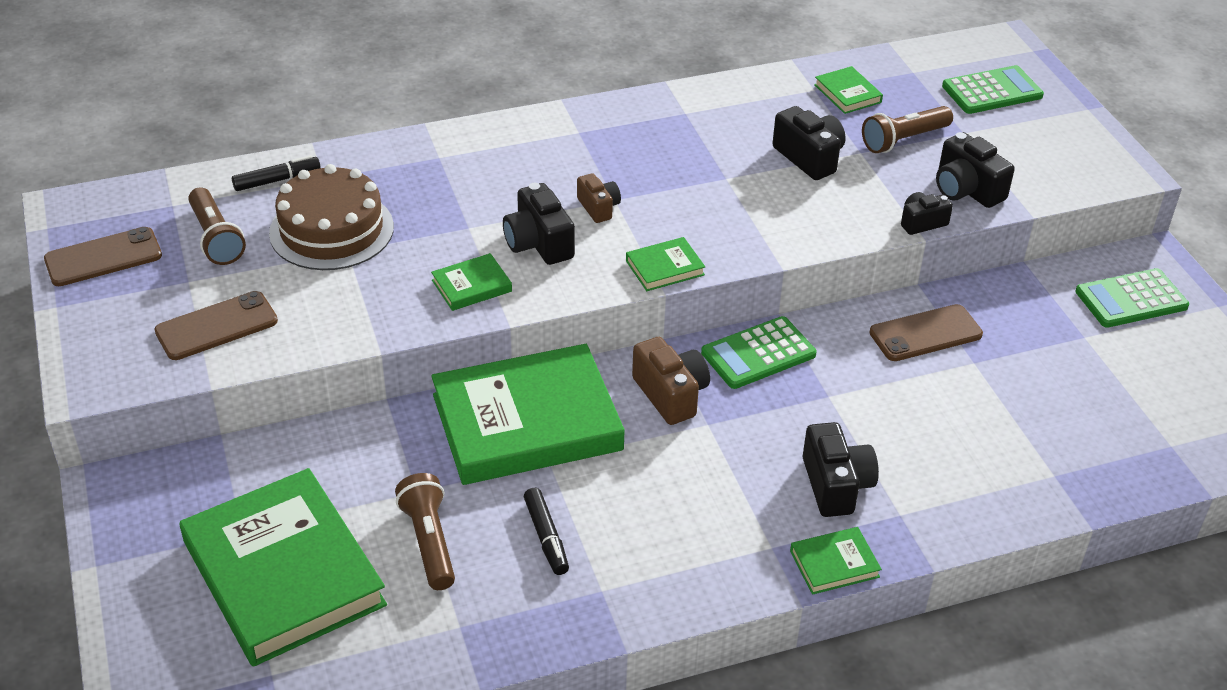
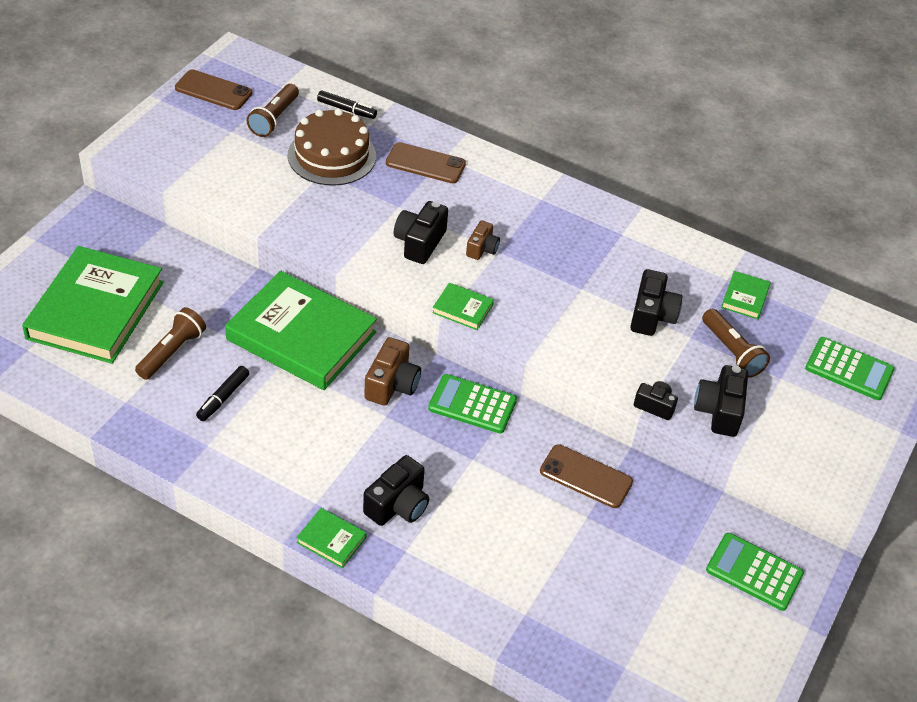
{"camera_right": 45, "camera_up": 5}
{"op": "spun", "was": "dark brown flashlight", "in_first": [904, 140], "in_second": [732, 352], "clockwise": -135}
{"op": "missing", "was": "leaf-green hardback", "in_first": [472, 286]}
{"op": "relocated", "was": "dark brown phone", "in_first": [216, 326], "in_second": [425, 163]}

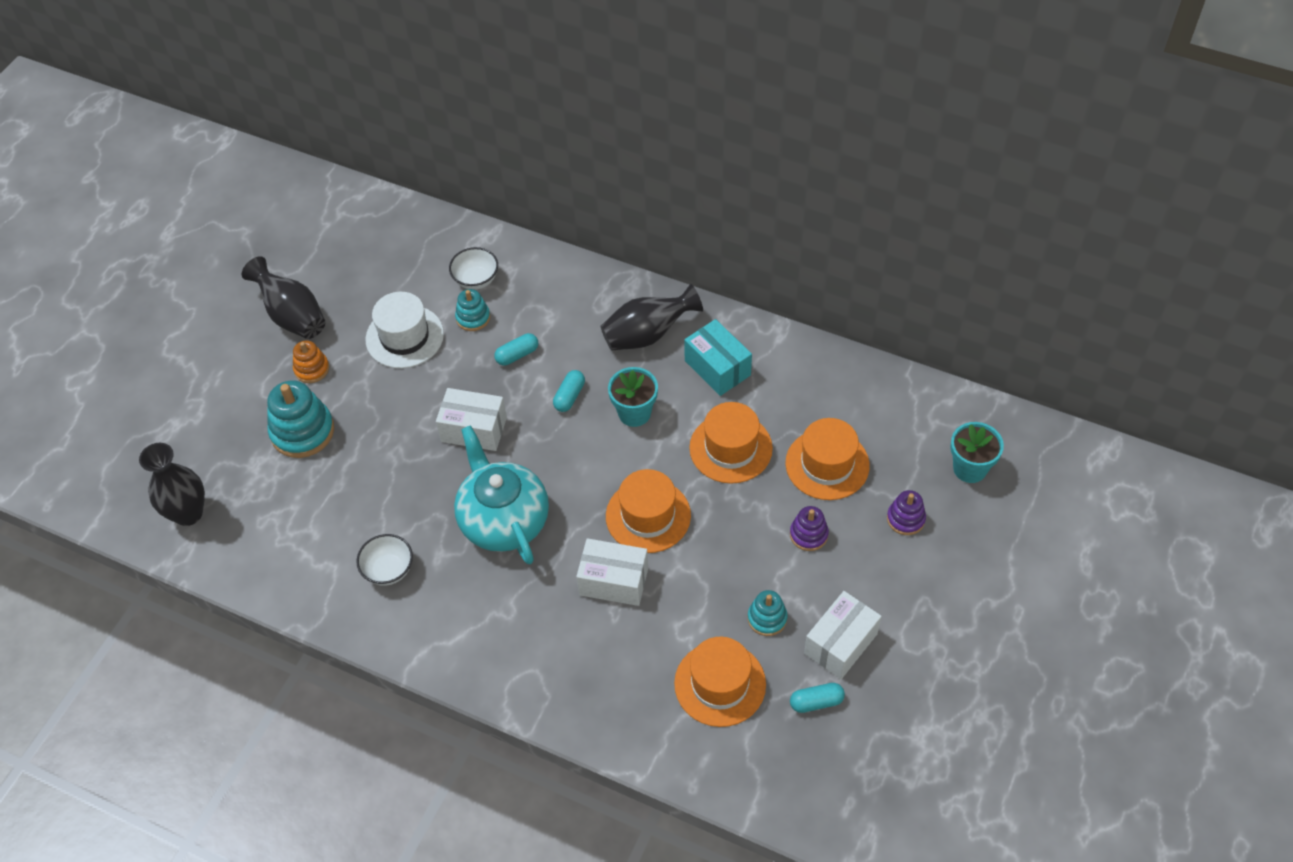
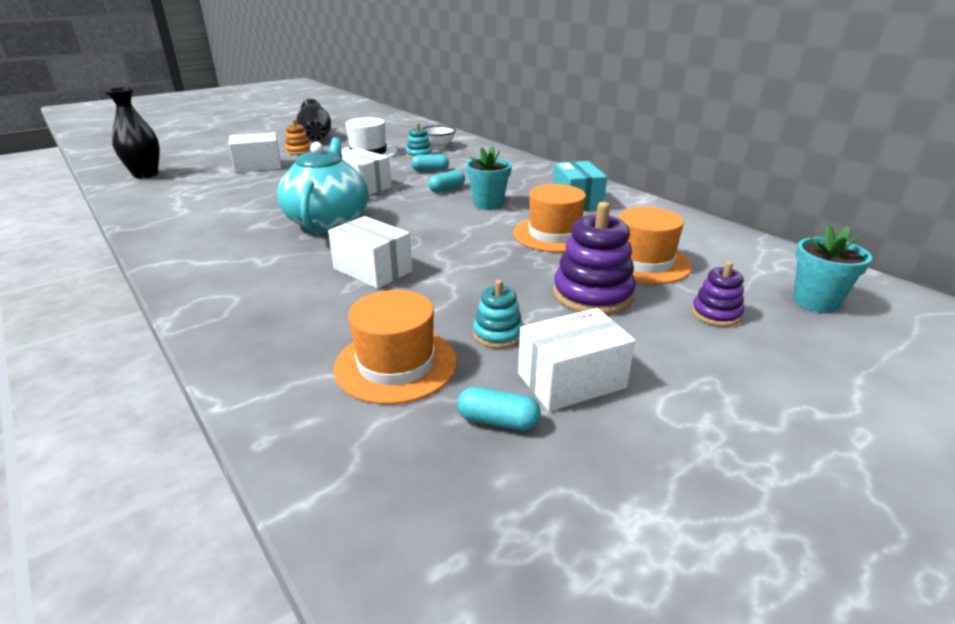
{"camera_right": 25, "camera_up": -25}
{"op": "missing", "was": "ebony vase", "in_first": [647, 334]}
{"op": "exchanged", "was": "teal ring stacker", "now": "white box", "in_first": [302, 431], "in_second": [258, 166]}
{"op": "missing", "was": "bright orange top hat", "in_first": [648, 516]}
{"op": "size", "was": "purple ring stacker", "in_first": [808, 534], "in_second": [592, 295], "ratio": 1.77}
{"op": "missing", "was": "white deep dish", "in_first": [388, 570]}

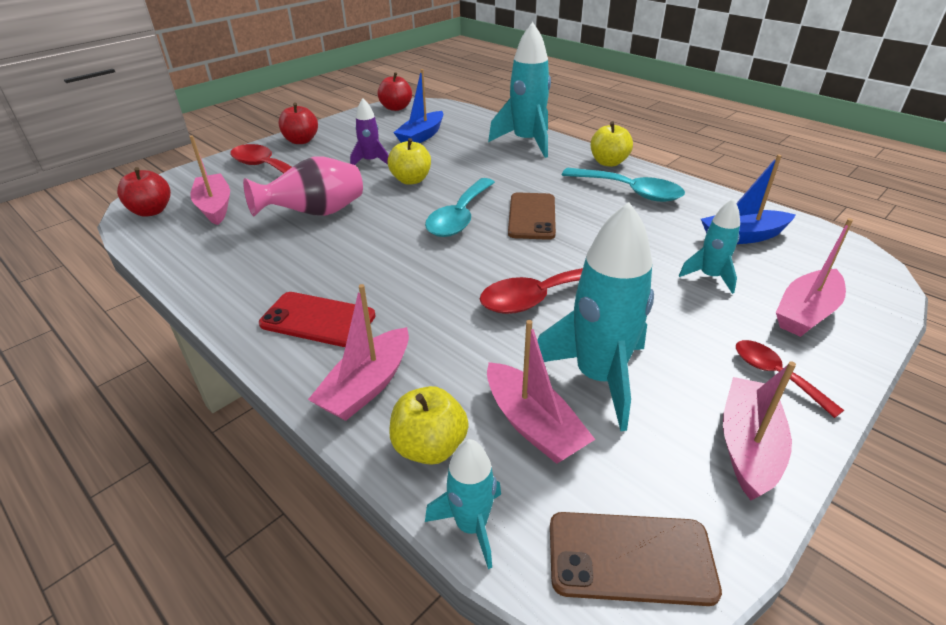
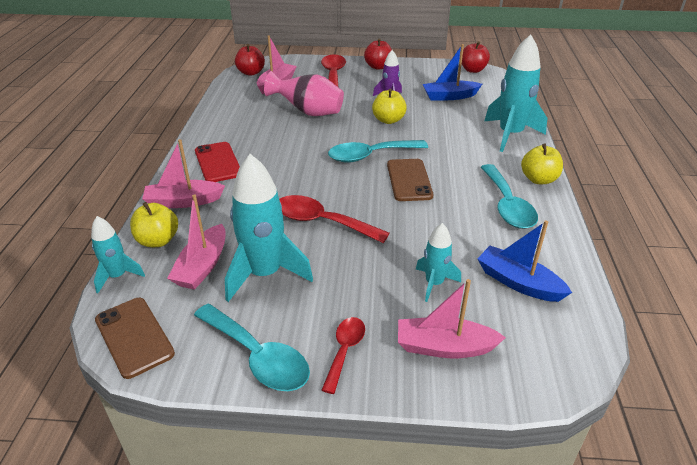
{"camera_right": 50, "camera_up": 0}
{"op": "spun", "was": "dark brown phone", "in_first": [532, 216], "in_second": [409, 180], "clockwise": -60}
{"op": "exchanged", "was": "pink toy boat", "now": "teal spoon", "in_first": [748, 446], "in_second": [258, 357]}

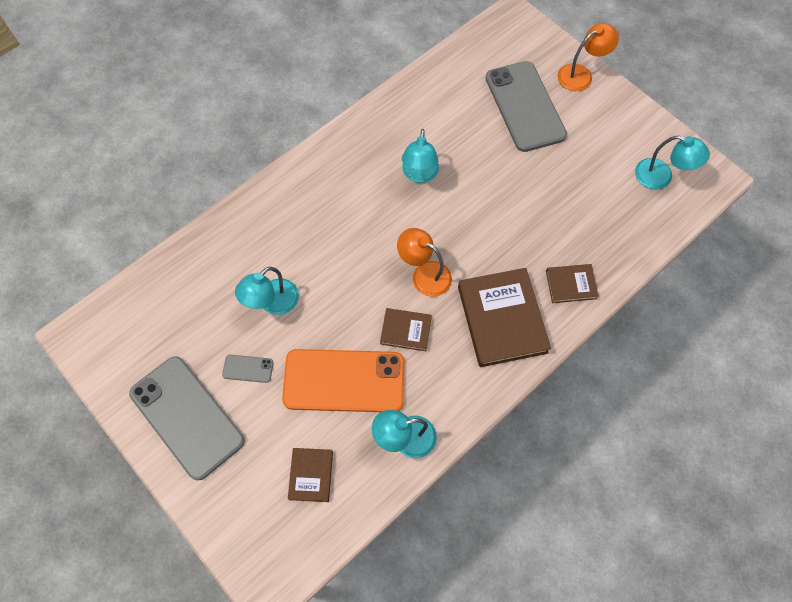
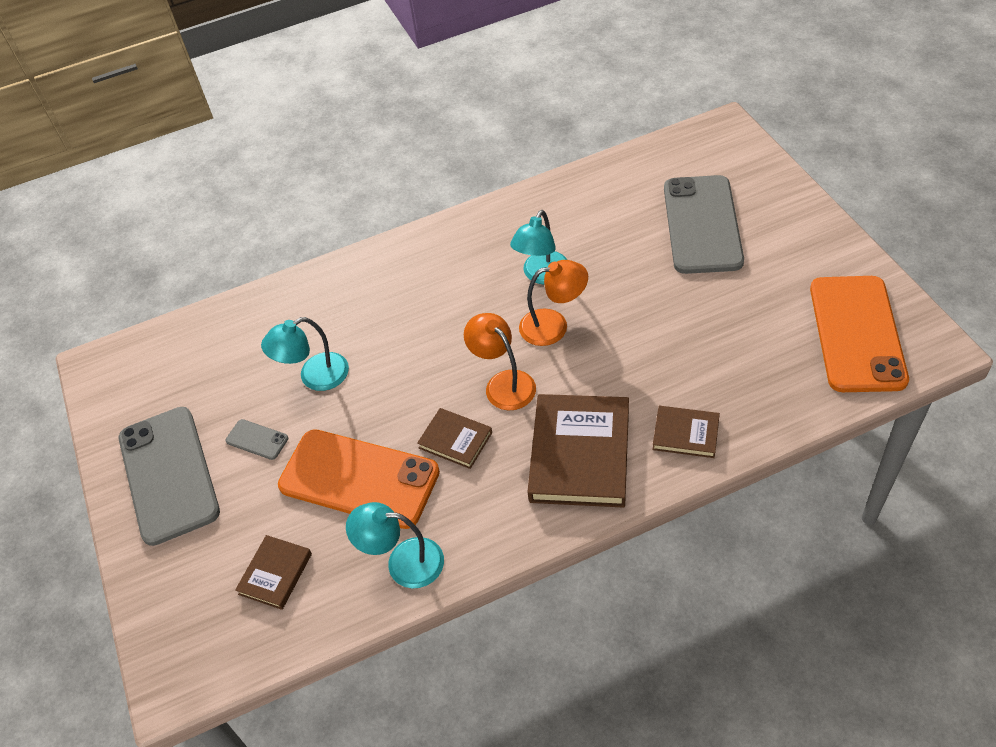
{"camera_right": 25, "camera_up": -15}
{"op": "relocated", "was": "bright orange lamp", "in_first": [581, 74], "in_second": [554, 325]}
{"op": "exchanged", "was": "teal lamp", "now": "bright orange phone", "in_first": [661, 177], "in_second": [856, 333]}

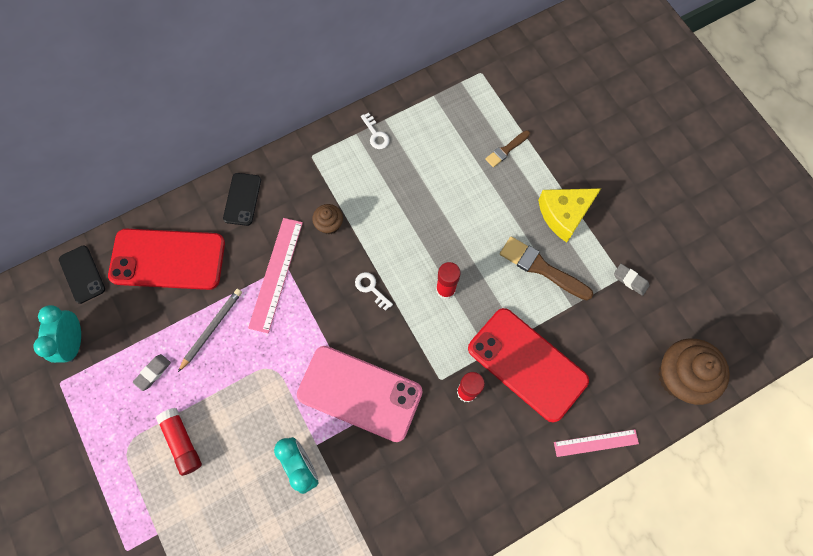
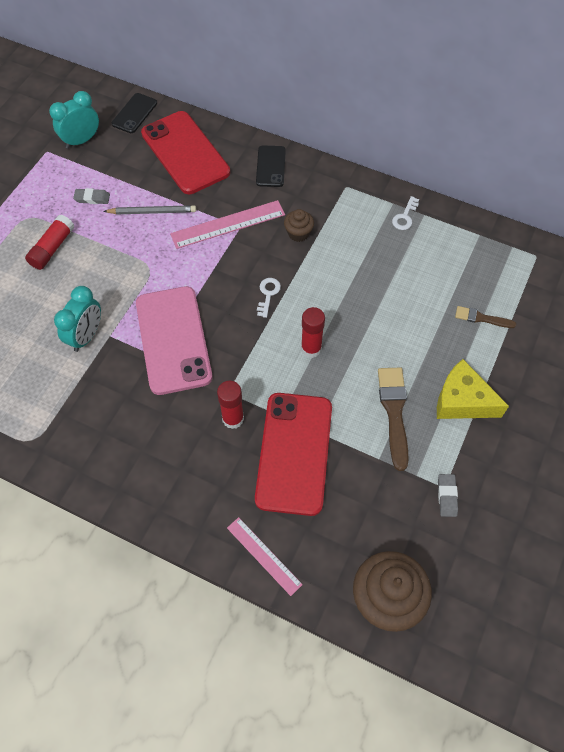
{"camera_right": 55, "camera_up": -10}
{"op": "spun", "was": "ebony phone", "in_first": [242, 199], "in_second": [271, 166], "clockwise": -60}

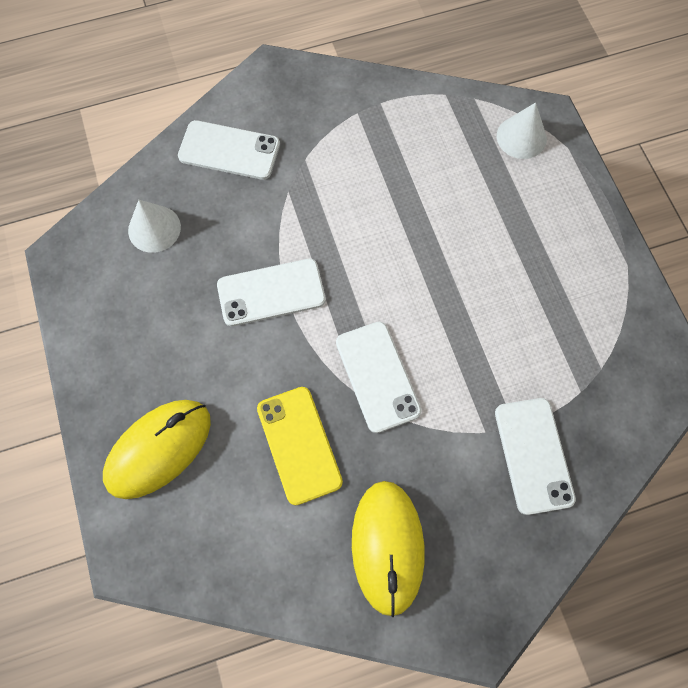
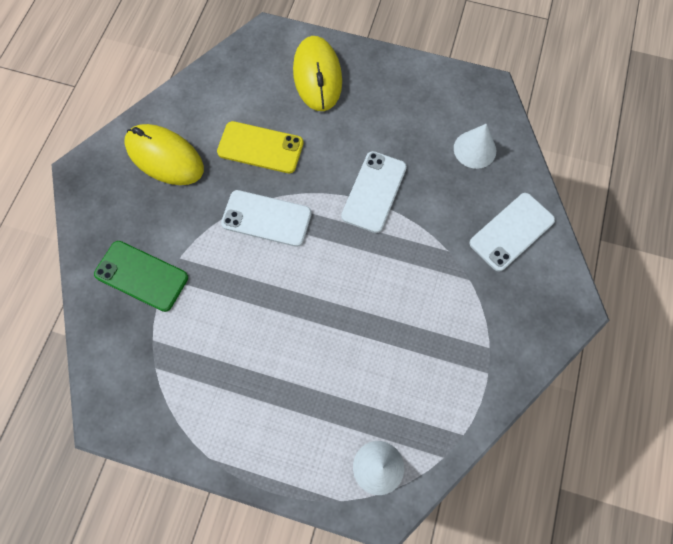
{"camera_right": 125, "camera_up": 0}
{"op": "colour", "was": "white phone", "now": "leaf-green phone", "in_first": [533, 455], "in_second": [141, 276]}

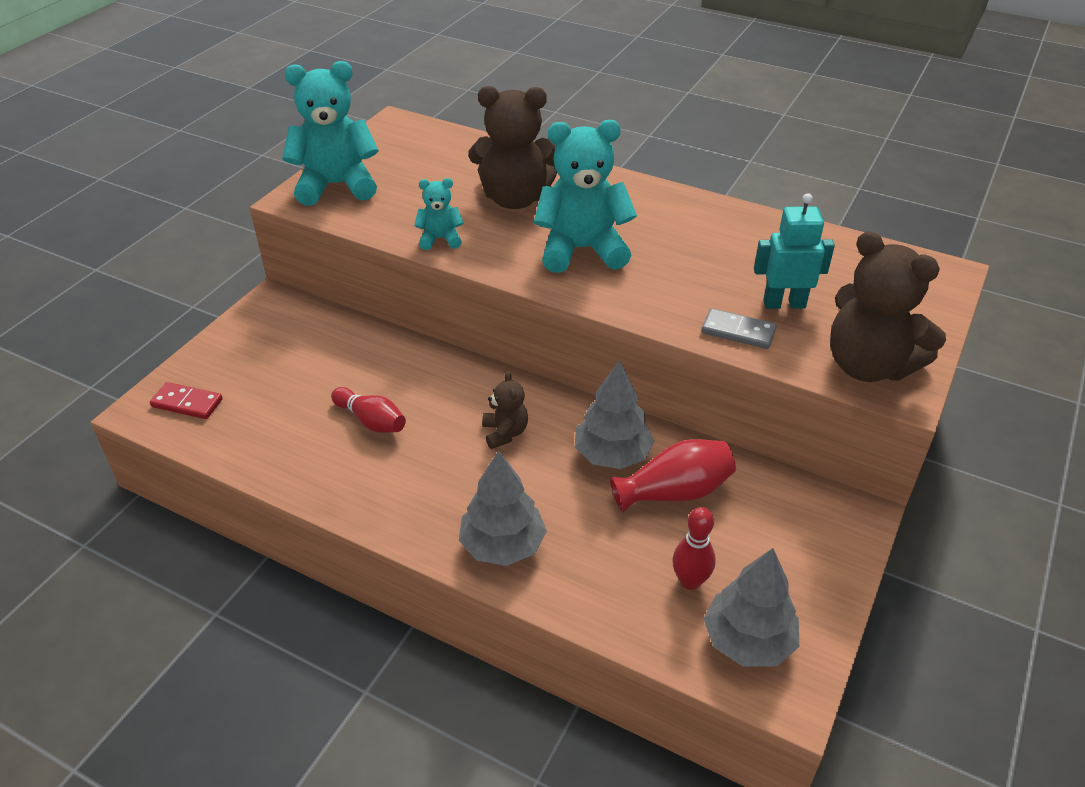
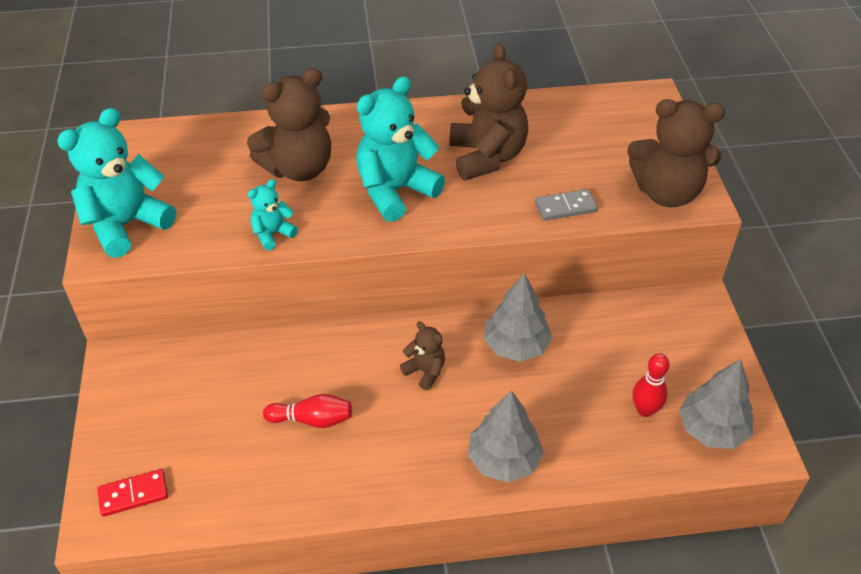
{"camera_right": -35, "camera_up": 5}
{"op": "missing", "was": "teal robot", "in_first": [784, 304]}
{"op": "missing", "was": "red vase", "in_first": [674, 492]}
{"op": "appeared", "now": "dark brown teddy", "in_second": [487, 157]}

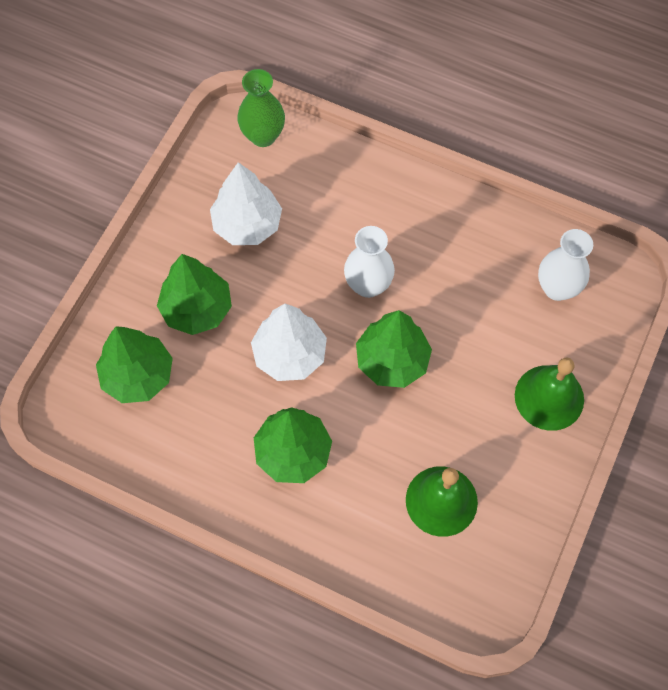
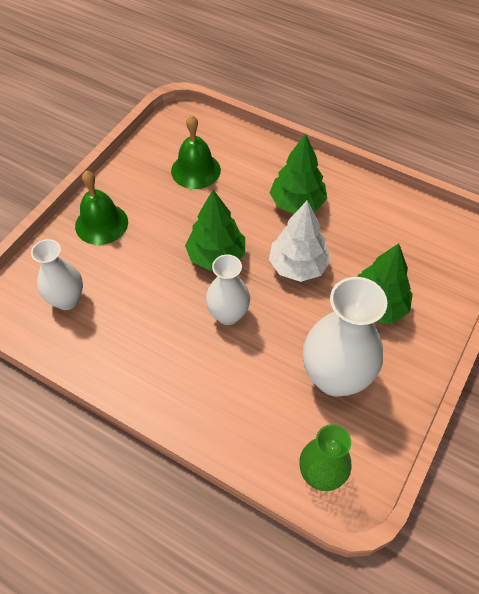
{"camera_right": -175, "camera_up": -10}
{"op": "exchanged", "was": "white toy tree", "now": "white vase", "in_first": [247, 224], "in_second": [335, 377]}
{"op": "missing", "was": "leaf-green toy tree", "in_first": [138, 376]}

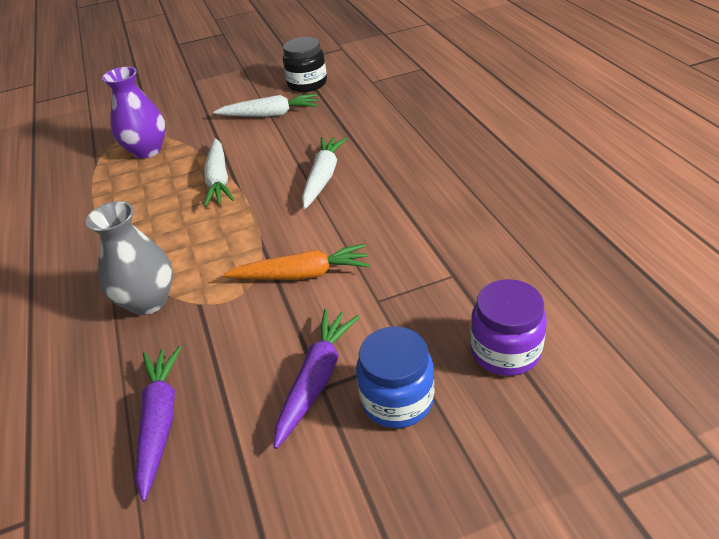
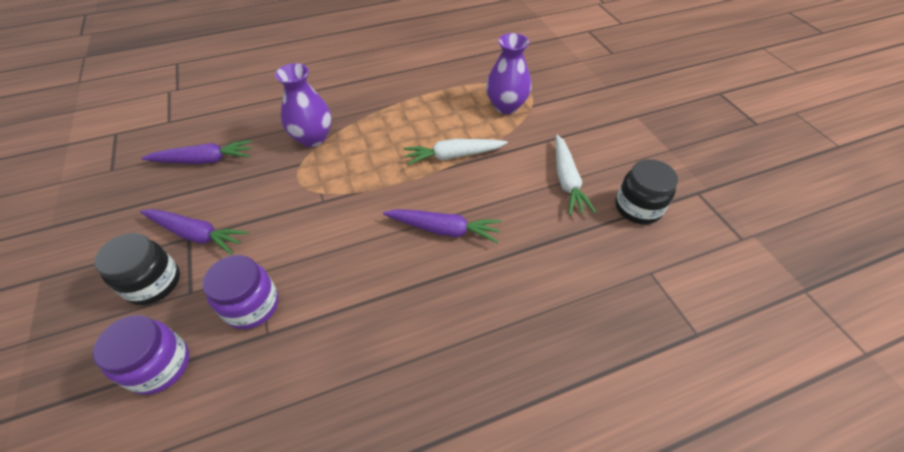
{"camera_right": 85, "camera_up": 10}
{"op": "colour", "was": "white root vegetable", "now": "purple root vegetable", "in_first": [323, 177], "in_second": [444, 229]}
{"op": "colour", "was": "gray vase", "now": "purple vase", "in_first": [148, 301], "in_second": [313, 138]}
{"op": "missing", "was": "bright orange root vegetable", "in_first": [302, 274]}
{"op": "colour", "was": "cobalt jam jar", "now": "ebony jam jar", "in_first": [397, 399], "in_second": [154, 283]}
{"op": "appeared", "now": "purple jam jar", "in_second": [252, 305]}

